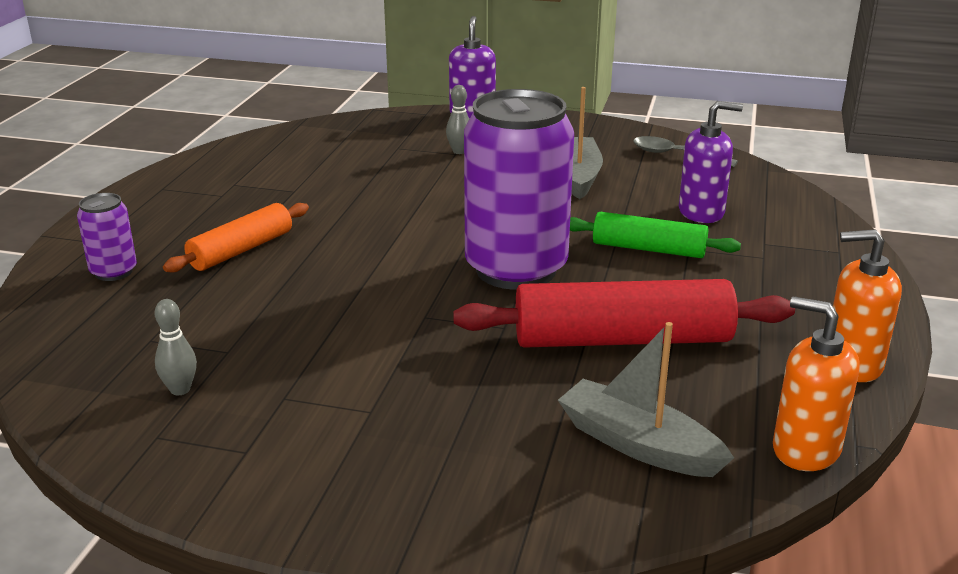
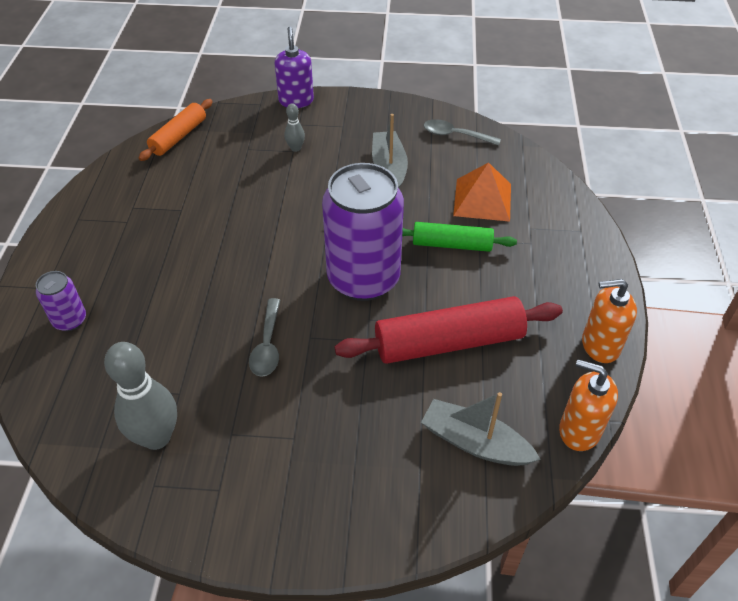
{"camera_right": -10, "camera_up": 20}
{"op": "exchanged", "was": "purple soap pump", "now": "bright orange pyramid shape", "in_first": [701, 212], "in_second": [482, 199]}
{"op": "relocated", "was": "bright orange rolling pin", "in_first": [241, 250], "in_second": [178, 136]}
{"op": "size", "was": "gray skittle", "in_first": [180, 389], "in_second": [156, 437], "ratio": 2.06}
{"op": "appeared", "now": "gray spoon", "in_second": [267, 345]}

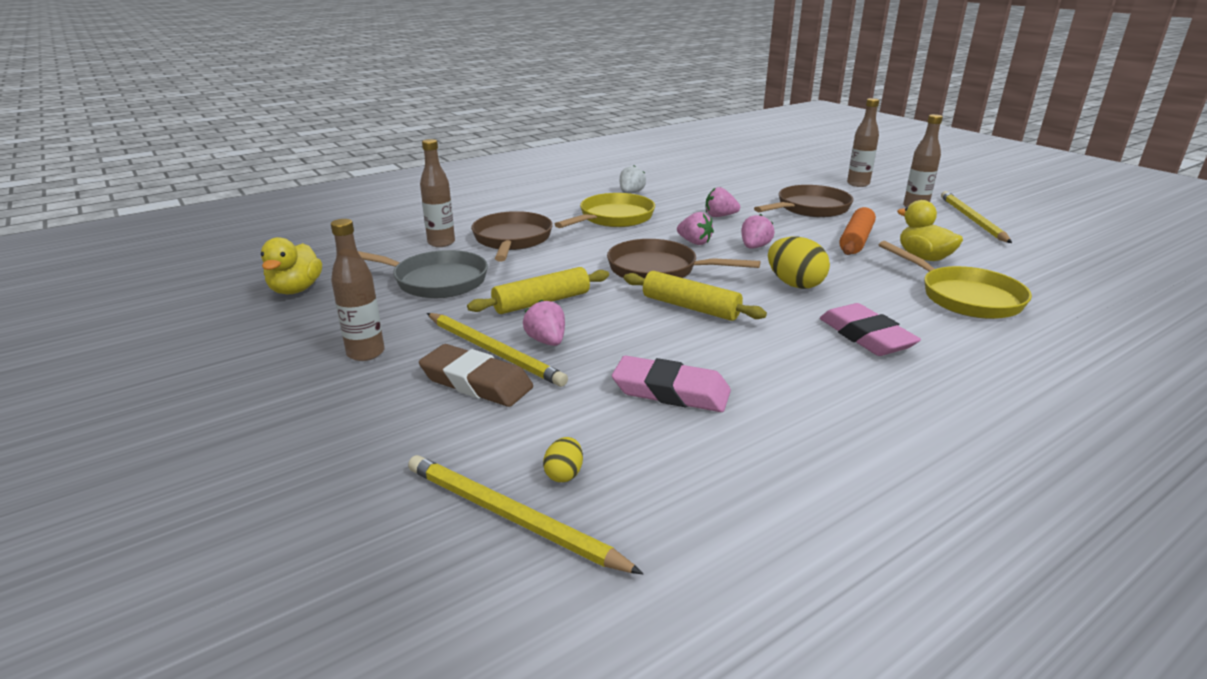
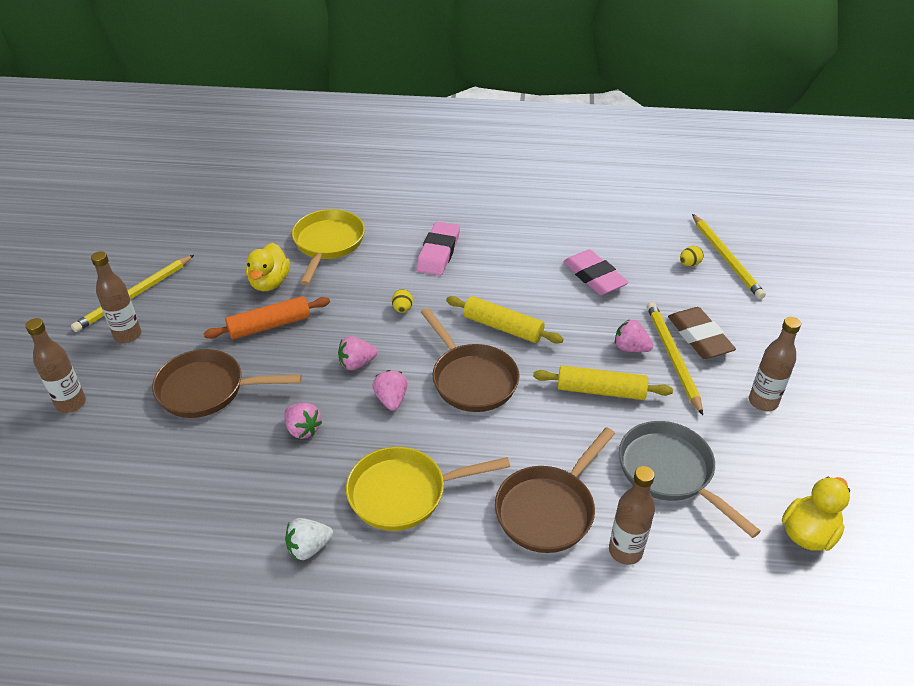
{"camera_right": -140, "camera_up": 15}
{"op": "size", "was": "golden egg", "in_first": [794, 284], "in_second": [402, 309], "ratio": 0.51}
{"op": "spun", "was": "golden rolling pin", "in_first": [690, 307], "in_second": [503, 327], "clockwise": -45}
{"op": "spun", "was": "pink toy strawberry", "in_first": [546, 341], "in_second": [630, 348], "clockwise": 105}

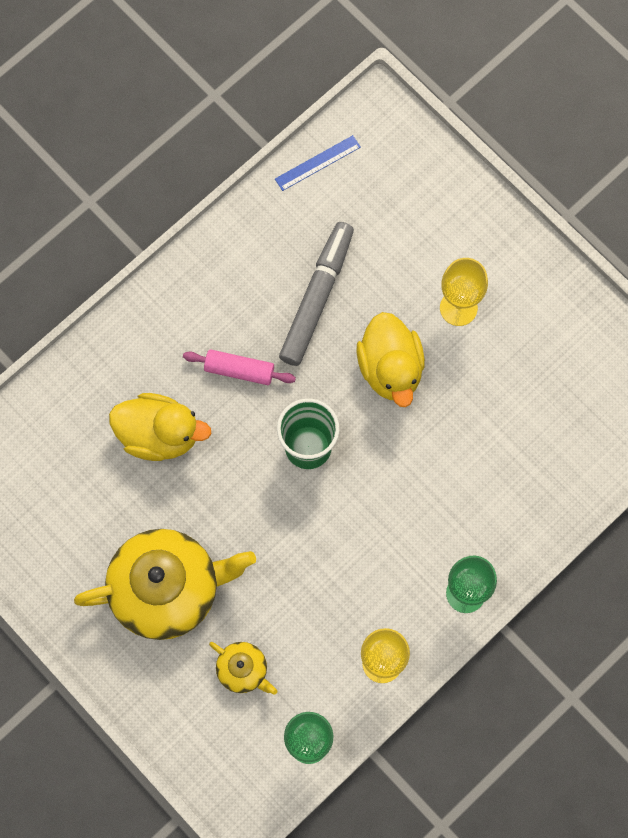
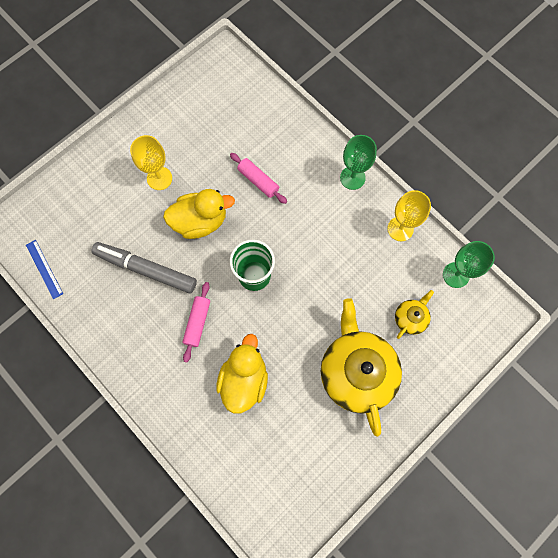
{"camera_right": -90, "camera_up": 0}
{"op": "appeared", "now": "pink rolling pin", "in_second": [258, 181]}

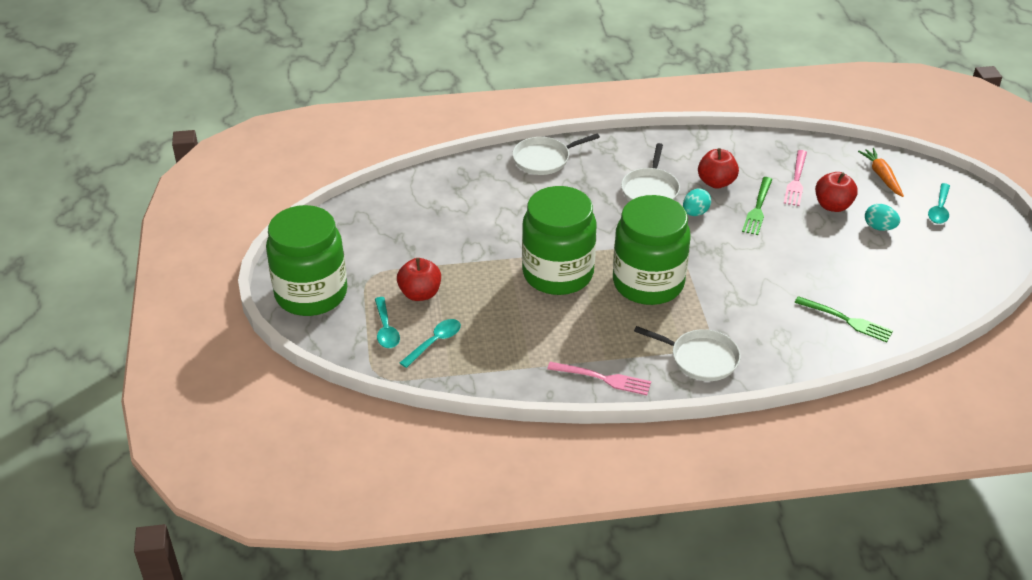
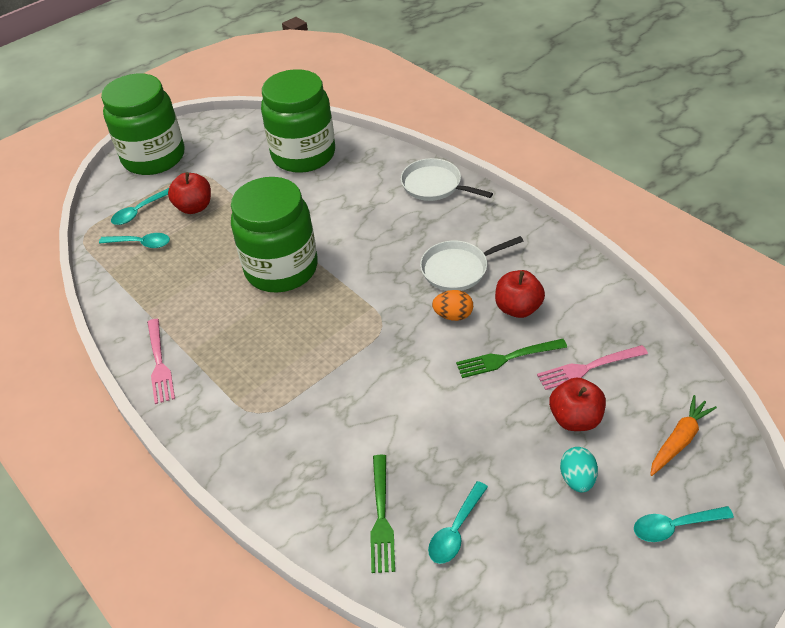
{"camera_right": 60, "camera_up": 5}
{"op": "colour", "was": "teal egg", "now": "bright orange egg", "in_first": [695, 213], "in_second": [453, 315]}
{"op": "relocated", "was": "leaf-green jam jar", "in_first": [648, 283], "in_second": [303, 155]}
{"op": "missing", "was": "white pan", "in_first": [701, 358]}
{"op": "appeared", "now": "teal spoon", "in_second": [456, 530]}

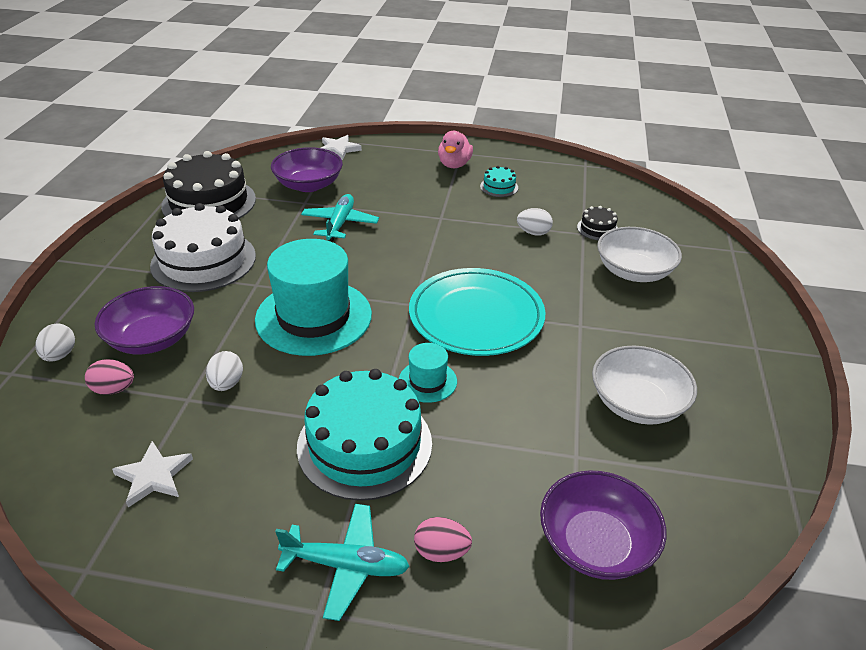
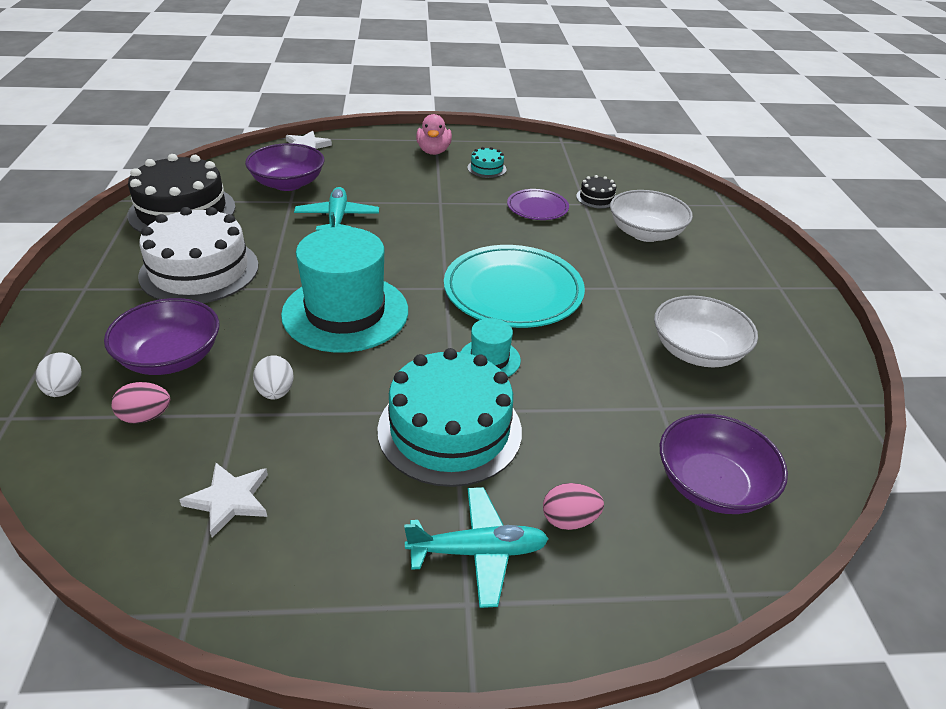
{"camera_right": -15, "camera_up": 0}
{"op": "exchanged", "was": "white egg", "now": "purple dinner plate", "in_first": [533, 233], "in_second": [537, 208]}

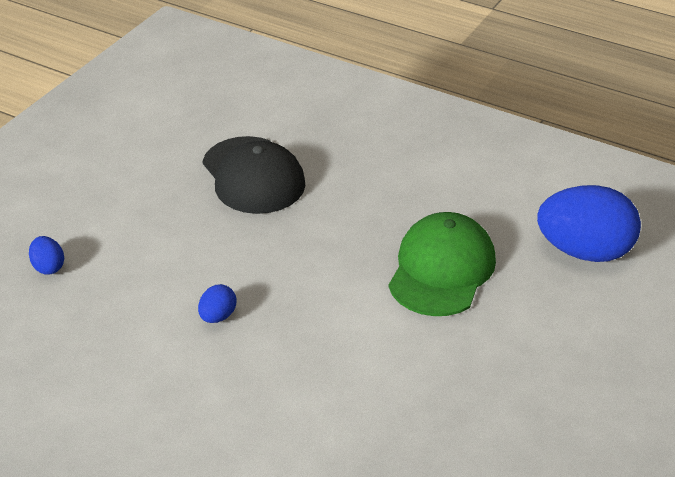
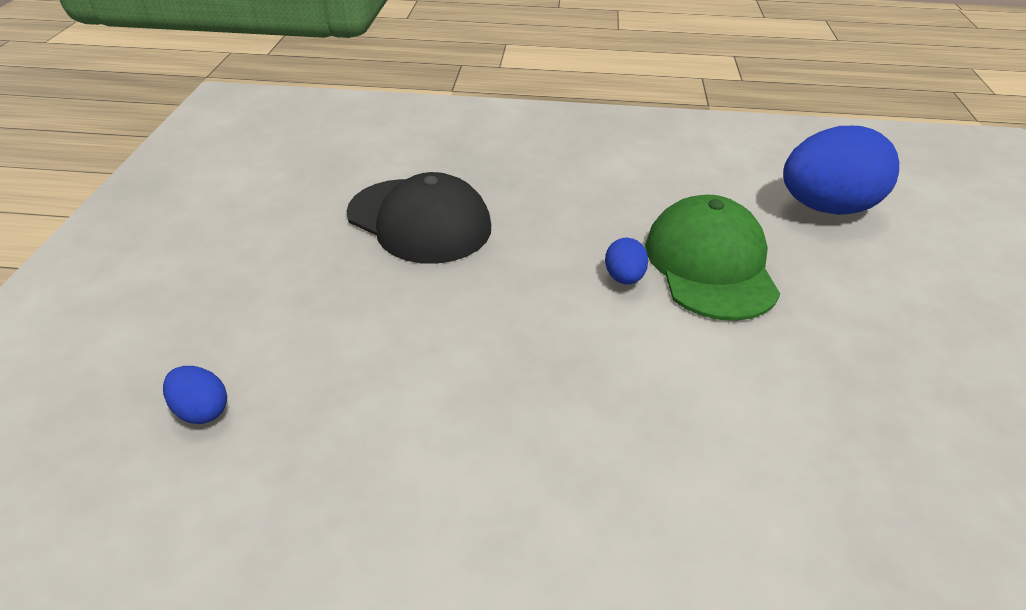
{"camera_right": -25, "camera_up": 0}
{"op": "relocated", "was": "cobalt egg", "in_first": [218, 316], "in_second": [624, 278]}

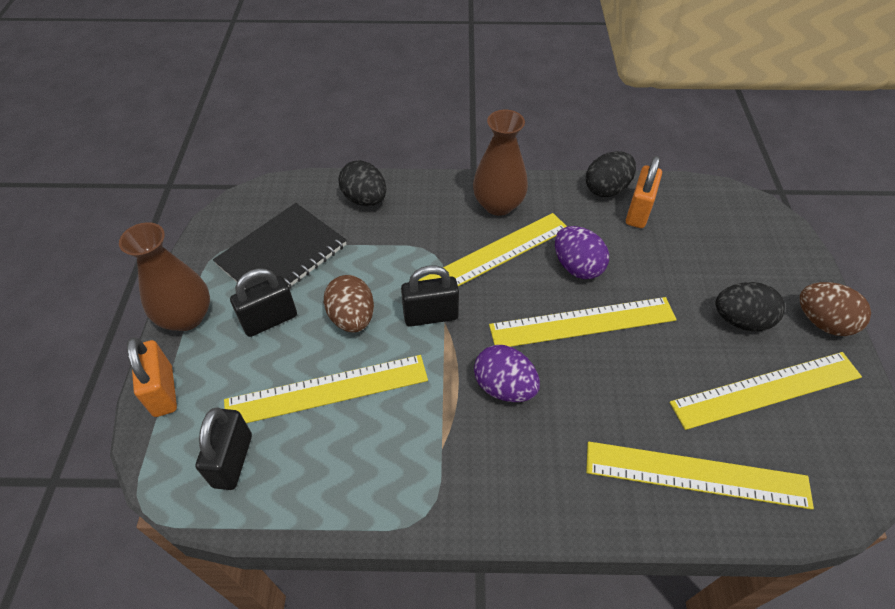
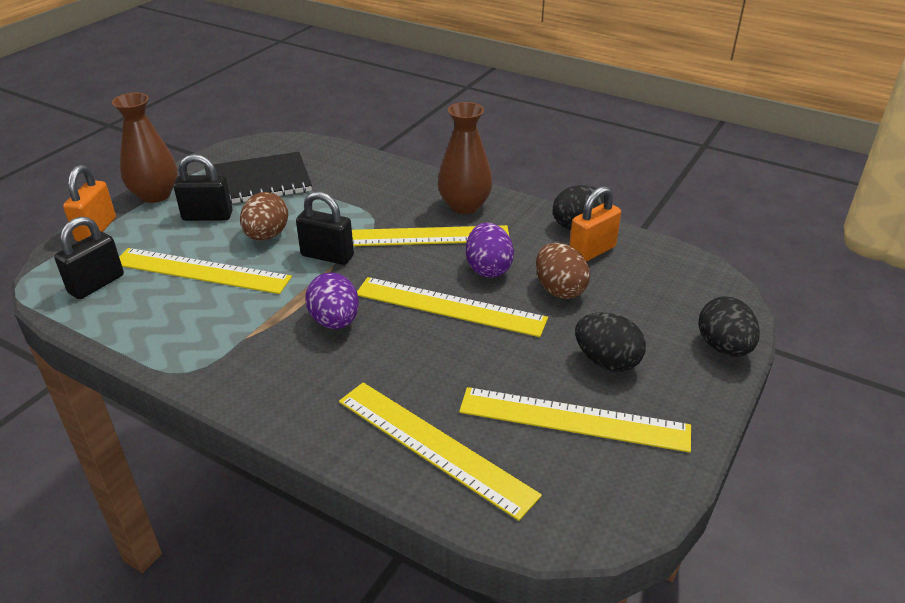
{"camera_right": 30, "camera_up": -15}
{"op": "relocated", "was": "ebony egg", "in_first": [365, 199], "in_second": [723, 347]}
{"op": "relocated", "was": "dark brown egg", "in_first": [822, 322], "in_second": [559, 289]}

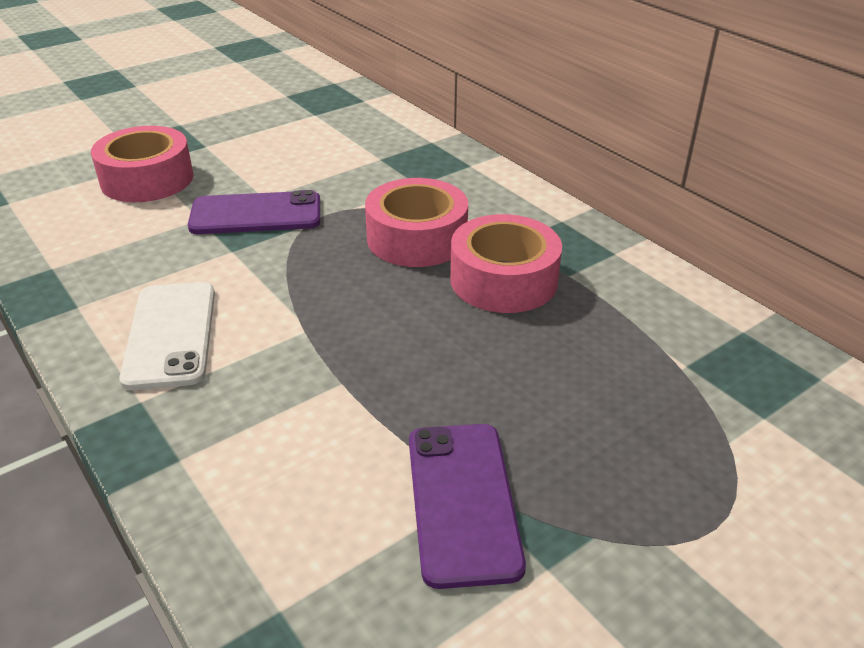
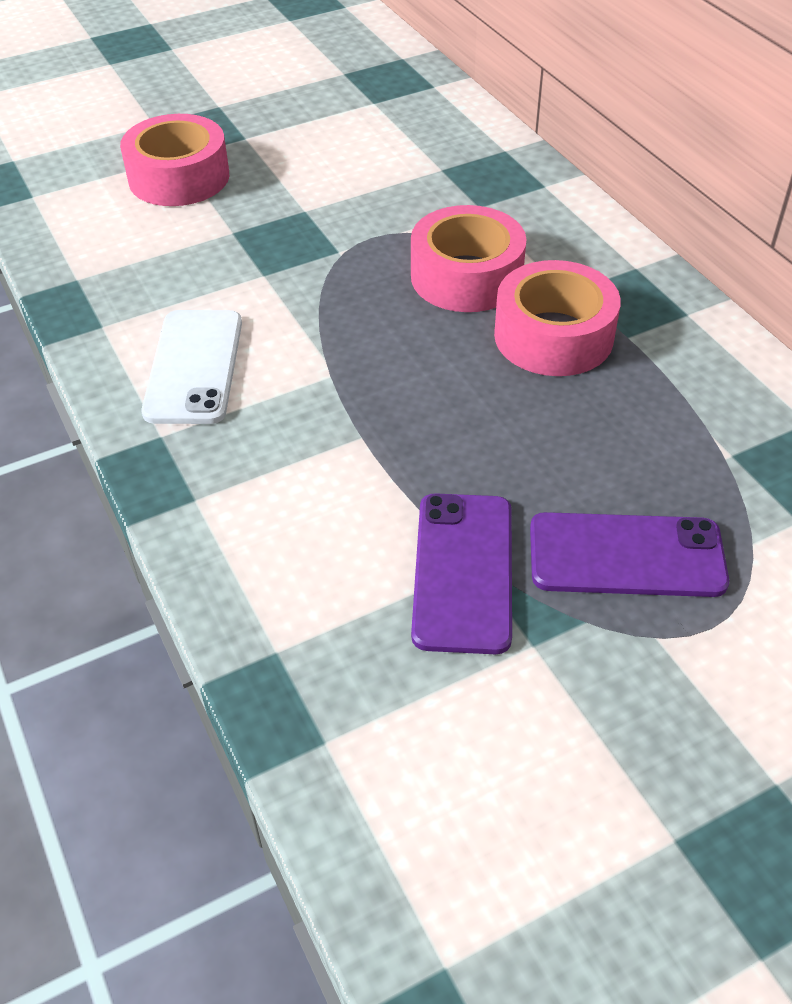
{"camera_right": 10, "camera_up": 10}
{"op": "relocated", "was": "purple phone", "in_first": [256, 214], "in_second": [626, 556]}

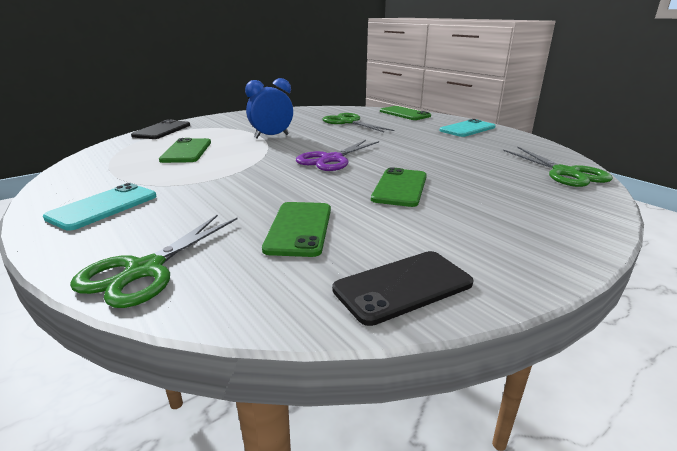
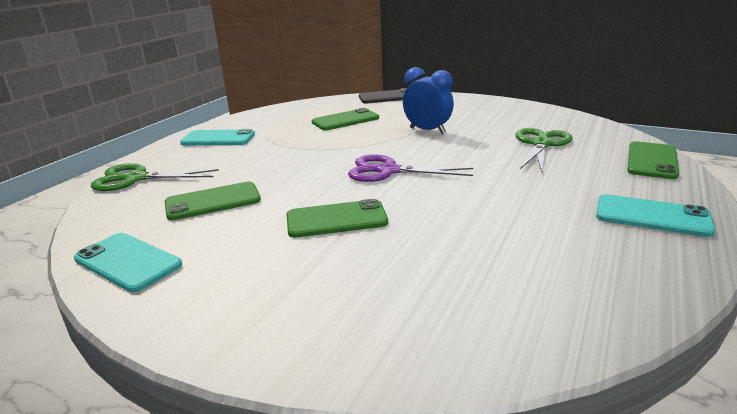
{"camera_right": 65, "camera_up": 0}
{"op": "missing", "was": "leaf-green scissors", "in_first": [566, 173]}
{"op": "colour", "was": "ebony phone", "now": "teal phone", "in_first": [403, 286], "in_second": [127, 262]}

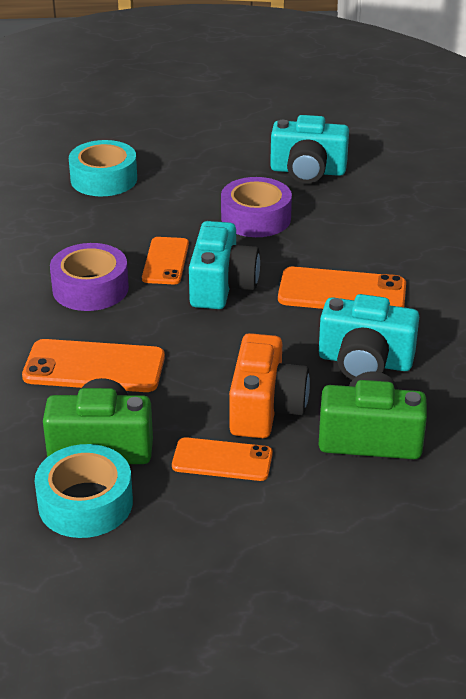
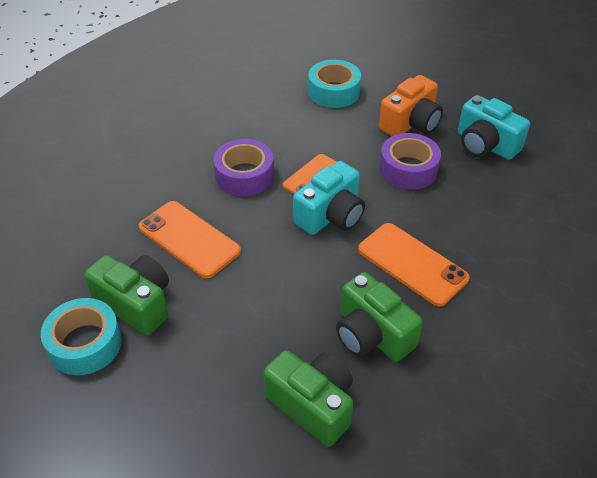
{"camera_right": 35, "camera_up": 10}
{"op": "colour", "was": "teal compact camera", "now": "leaf-green compact camera", "in_first": [365, 362], "in_second": [372, 335]}
{"op": "relocated", "was": "bright orange compact camera", "in_first": [265, 408], "in_second": [411, 123]}
{"op": "missing", "was": "bright orange phone", "in_first": [222, 460]}

